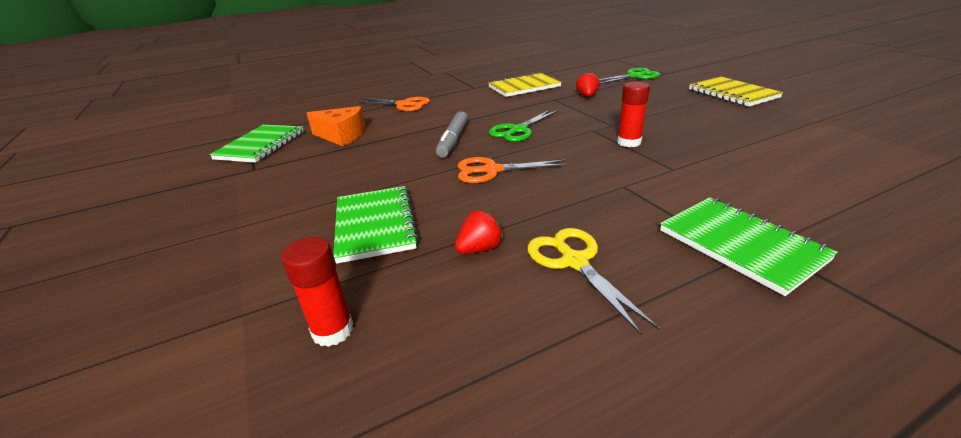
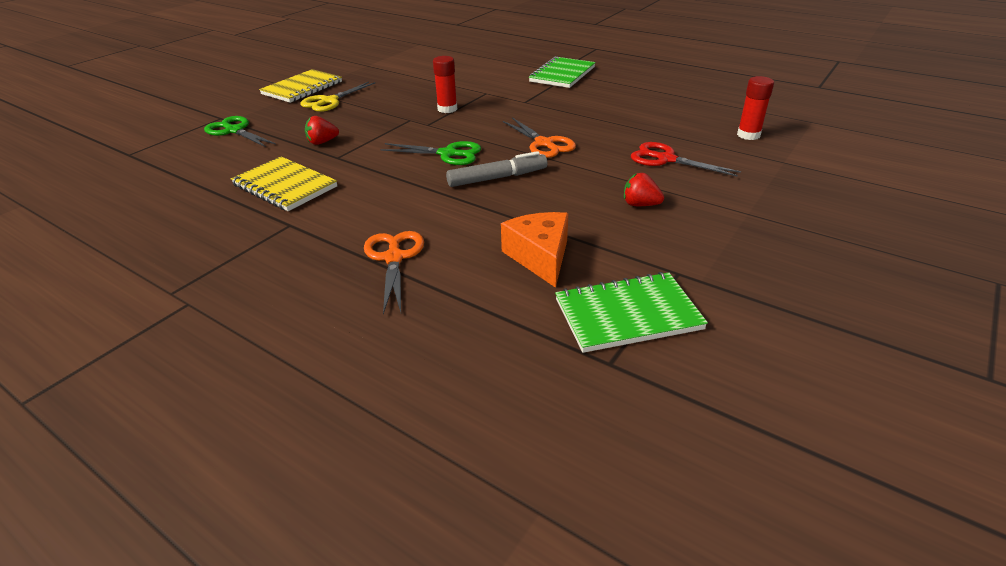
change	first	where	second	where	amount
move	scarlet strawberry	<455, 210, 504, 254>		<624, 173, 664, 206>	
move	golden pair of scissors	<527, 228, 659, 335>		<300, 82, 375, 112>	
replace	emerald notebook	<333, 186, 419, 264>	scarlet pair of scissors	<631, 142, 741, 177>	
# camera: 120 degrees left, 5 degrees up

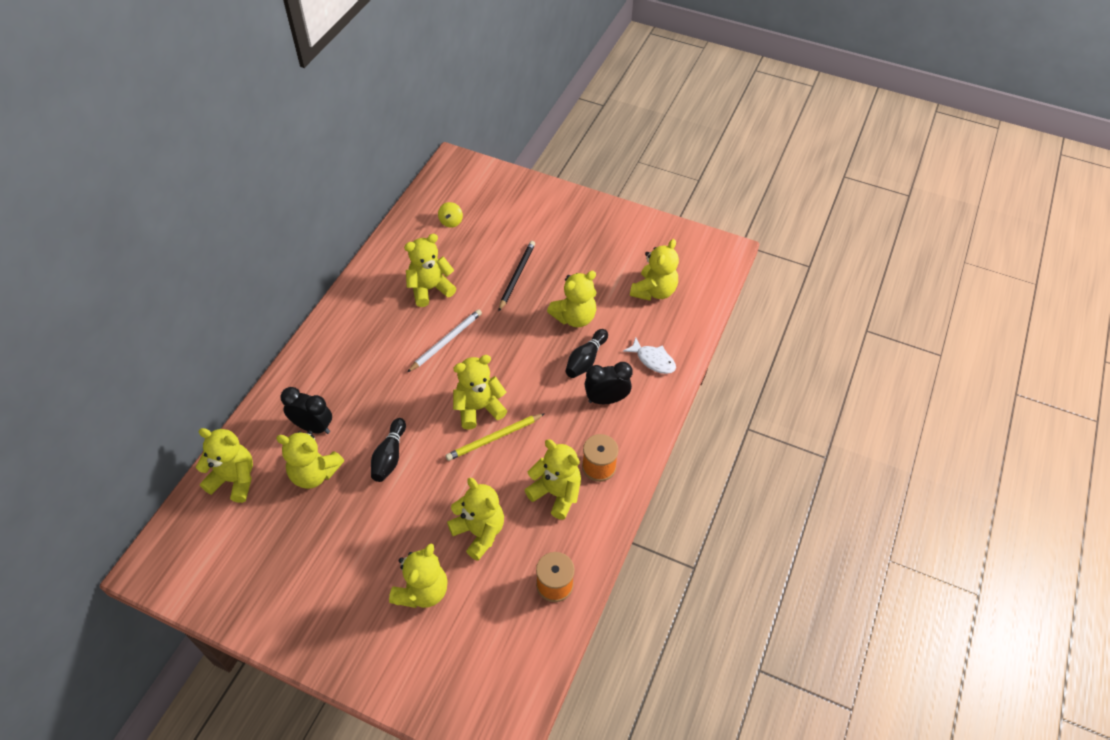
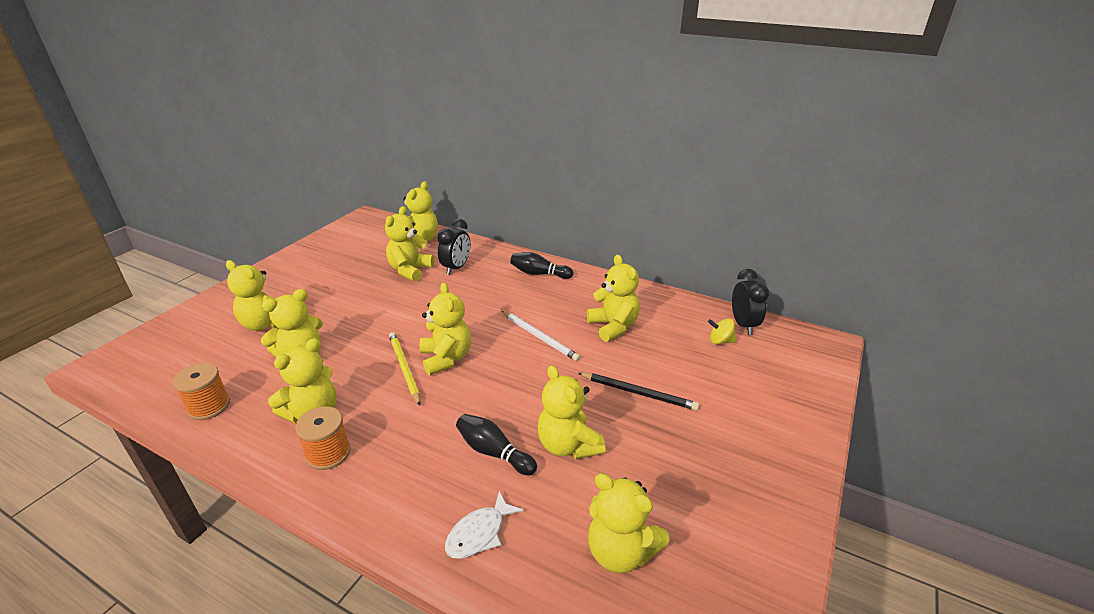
change	first	where	second	where	amount
move	ebony tenpin	<371, 418, 406, 482>		<510, 252, 573, 279>	
move	ebony bedside clock	<585, 362, 633, 404>		<732, 269, 769, 335>	
# camera: 95 degrees right, 20 degrees down

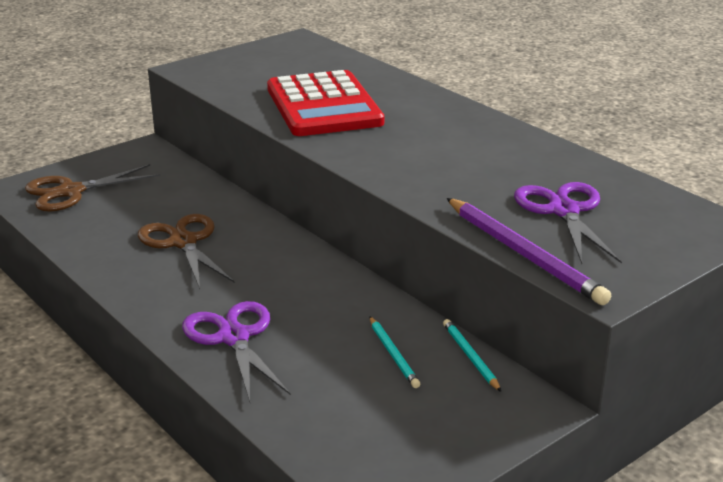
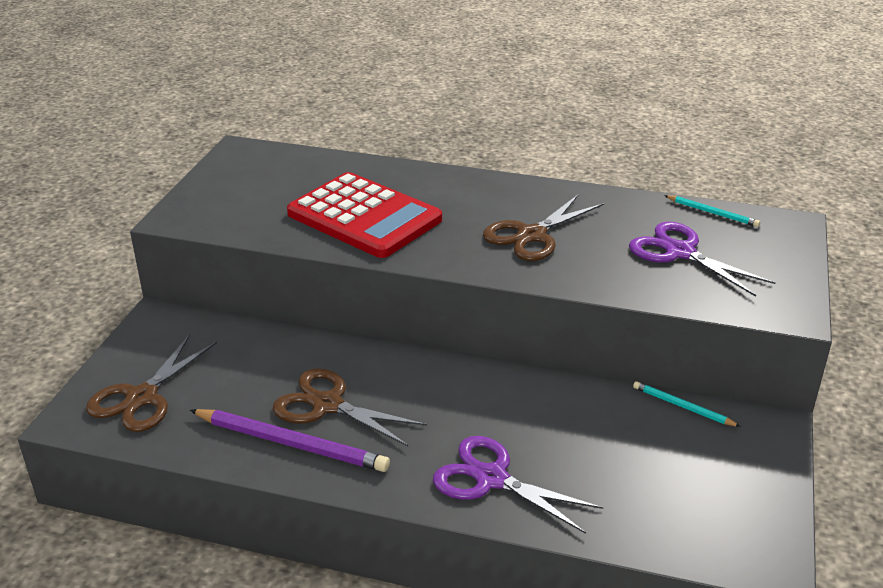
change	first	where	second	where	amount
insert			russet pair of scissors	<483, 194, 604, 261>	
move	turquoise pencil	<369, 316, 420, 388>		<664, 195, 760, 227>	
move	royal purple pencil	<447, 198, 611, 305>		<190, 409, 390, 472>	
# camera: 35 degrees left, 5 degrees up

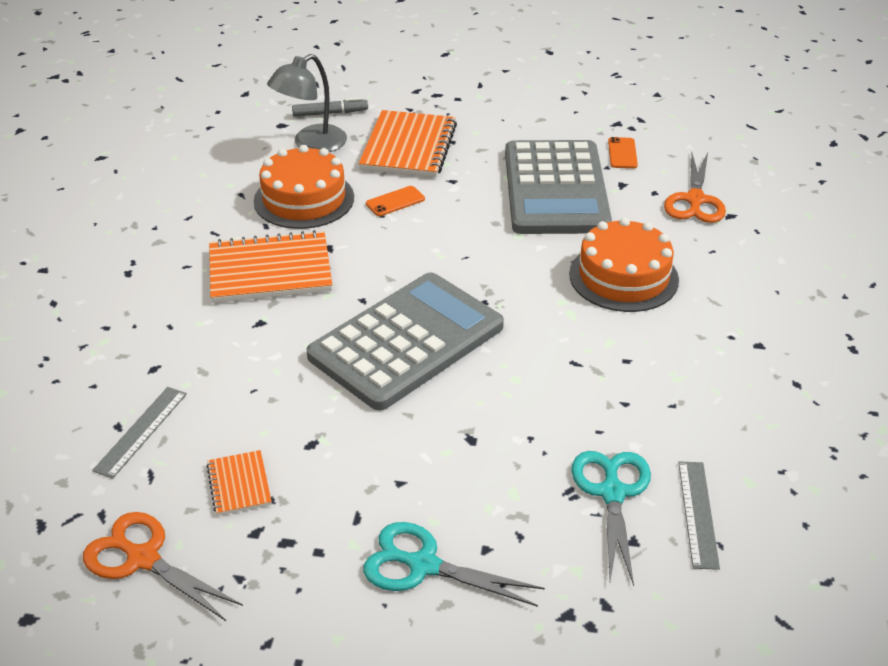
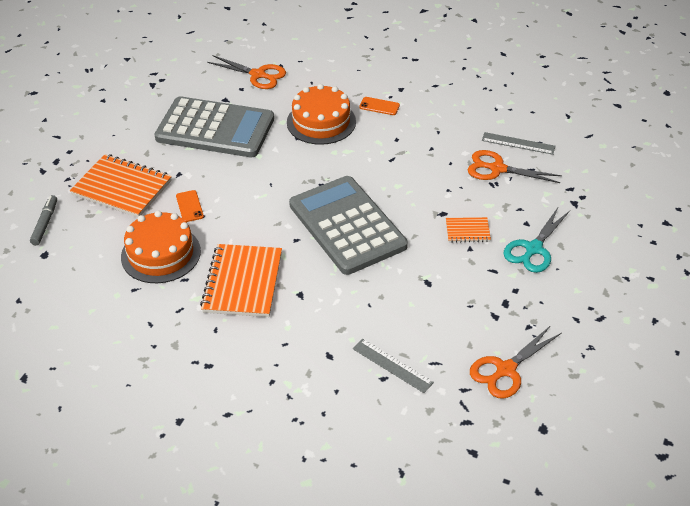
change	first	where	second	where	amount
delete	grey desk lamp	<267, 54, 347, 152>			
move	bright orange notebook	<206, 450, 272, 516>		<446, 217, 491, 243>	
move	bright orange smartphone	<608, 137, 638, 168>		<359, 97, 400, 115>	
recolor	turquoise pair of scissors	<571, 451, 651, 586>	bright orange pair of scissors	<467, 150, 562, 183>	
# camera: 75 degrees left, 5 degrees up

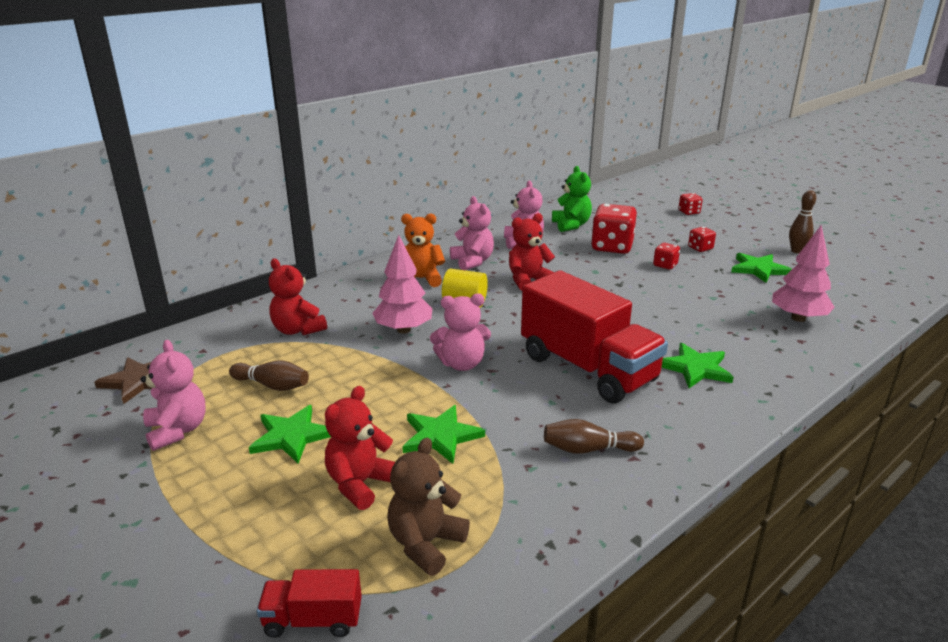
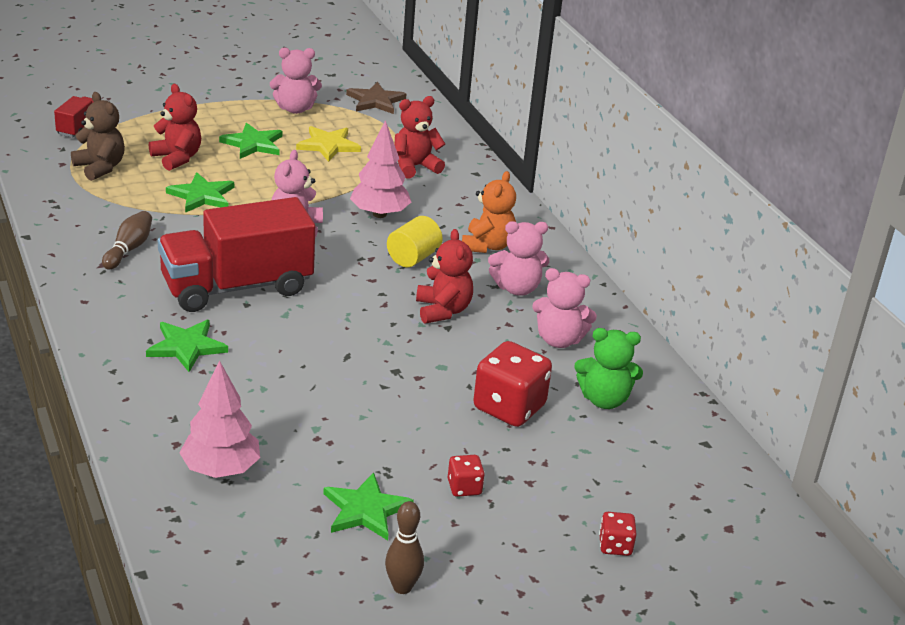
change	first	where	second	where	amount
delete	scarlet dice	<653, 243, 680, 270>			
replace	russet tenpin	<229, 360, 309, 391>	golden five-pointed star	<296, 126, 361, 162>	
# camera: 105 degrees right, 5 degrees up

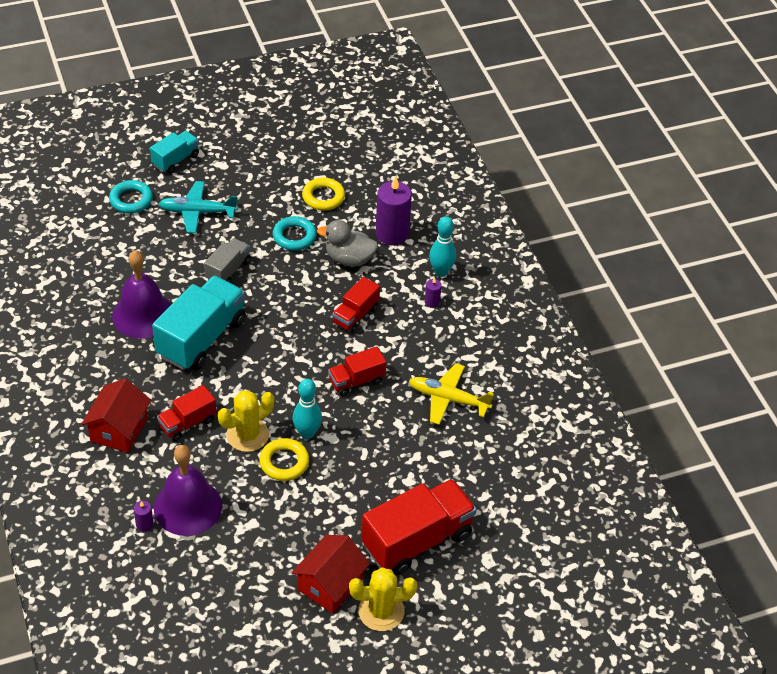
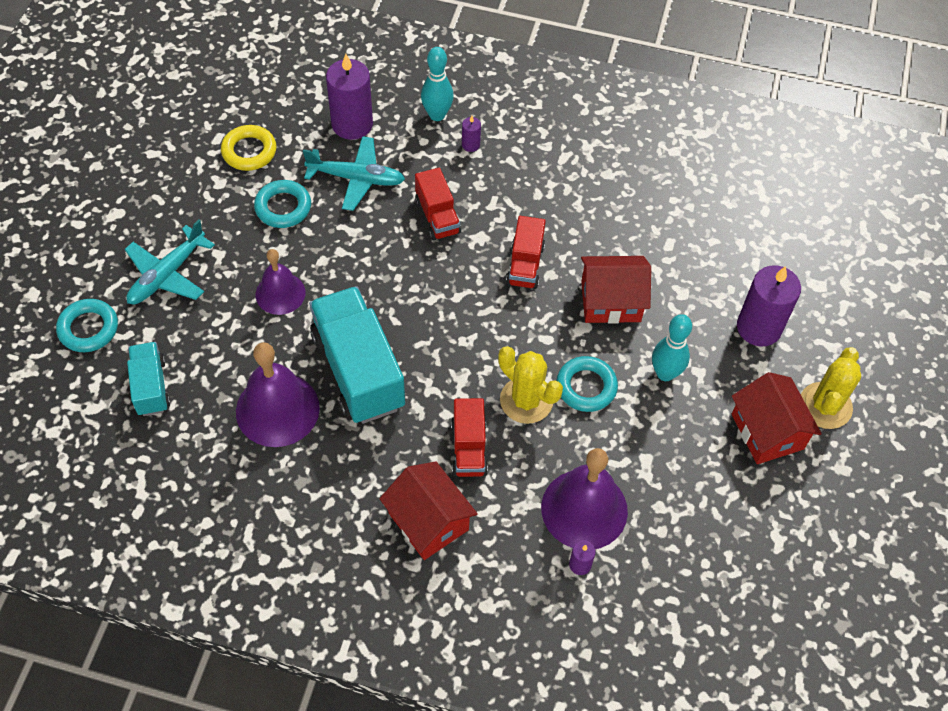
change	first	where	second	where	amount
delete	golden toy plane	<409, 363, 494, 425>			
insert			scarlet cottage	<581, 256, 651, 324>	
move	turquoise truck	<150, 131, 199, 174>		<127, 342, 170, 416>	
move	turquoise tenpin	<293, 379, 322, 439>		<652, 314, 692, 381>	
replace	grey truck	<204, 238, 251, 283>	royal purple hand bell	<255, 249, 305, 315>	
replace	grey toy duck	<317, 220, 378, 267>	turquoise toy plane	<303, 136, 405, 211>	
replace	scarlet truck	<361, 479, 477, 575>	royal purple candle	<737, 265, 801, 347>	
recolor	golden torus	<259, 438, 309, 481>	turquoise torus	<557, 356, 618, 412>	
rotate	golden saguaro cactus	<218, 390, 274, 452>		<498, 346, 563, 424>	45 degrees counterclockwise
# camera: 55 degrees left, 10 degrees up

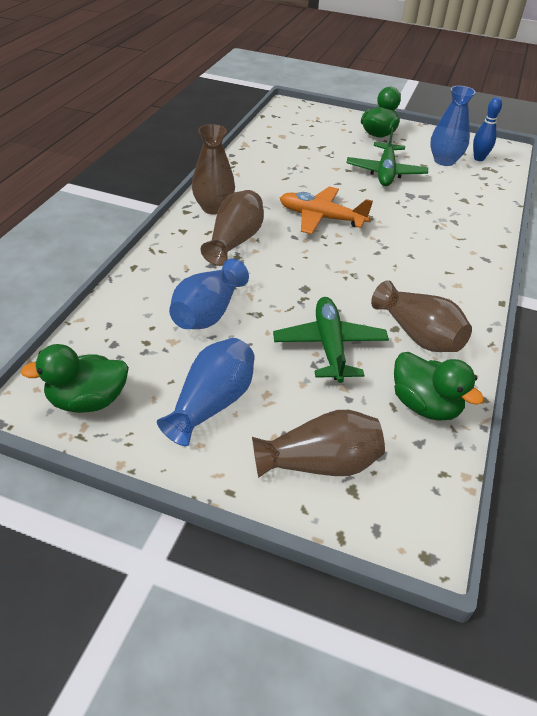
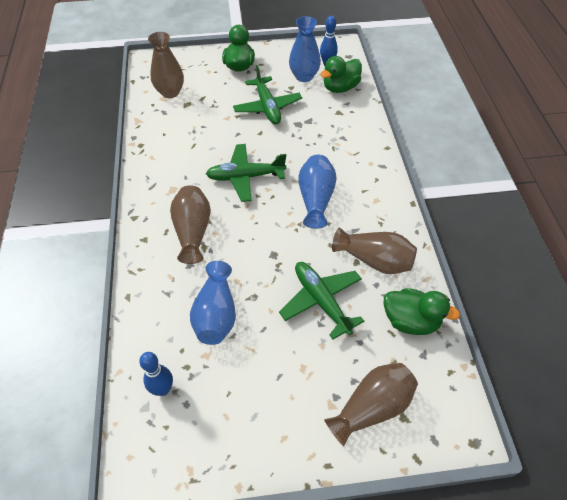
change	first	where	second	where	amount
insert			royal blue tenpin	<139, 352, 173, 396>	
move	emerald toy duck	<21, 344, 129, 413>		<320, 56, 362, 93>	
move	royal blue vase	<157, 338, 255, 446>		<298, 155, 337, 229>	
move	russet vase	<192, 124, 235, 215>		<148, 32, 184, 98>	
recolor	bright orange toy plane	<280, 186, 373, 234>	emerald toy plane	<206, 144, 286, 202>	
# camera: 25 degrees left, 10 degrees up

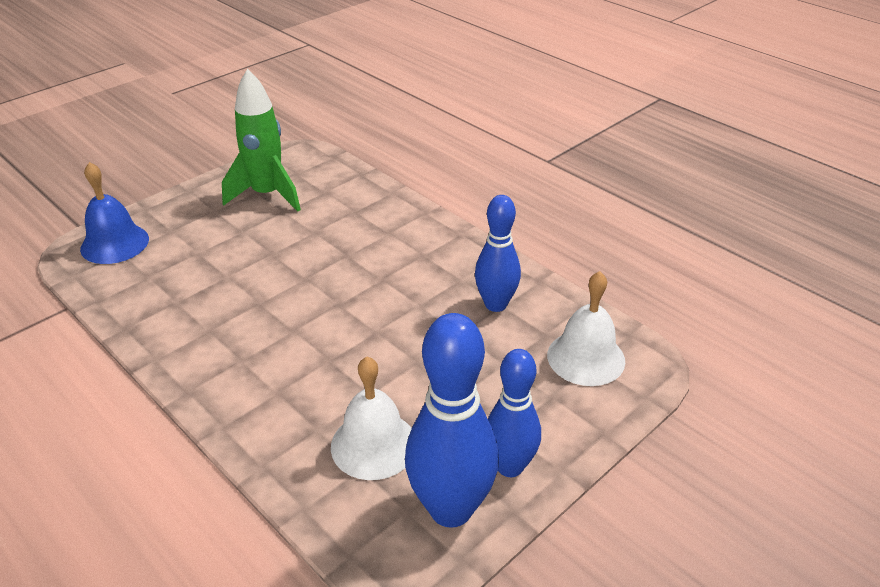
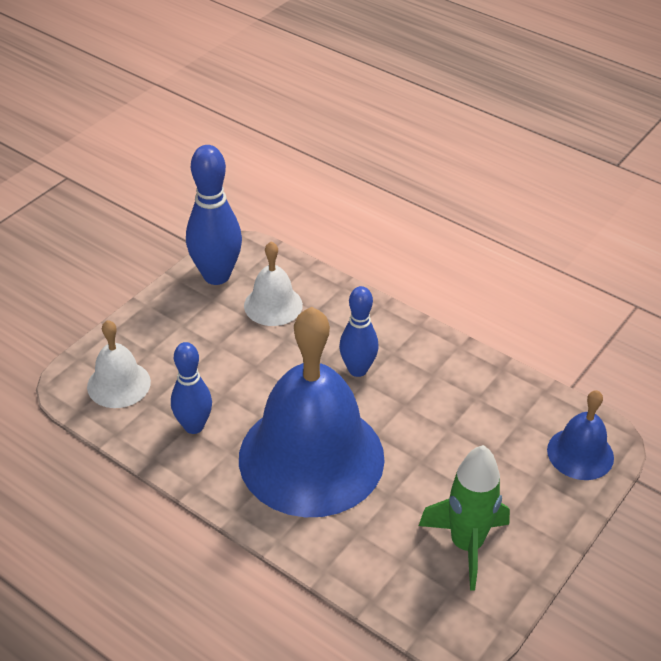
change	first	where	second	where	amount
insert			royal blue hand bell	<239, 307, 385, 517>	
move	royal blue tenpin	<488, 349, 541, 477>		<339, 286, 379, 377>	
# camera: 170 degrees right, 5 degrees up

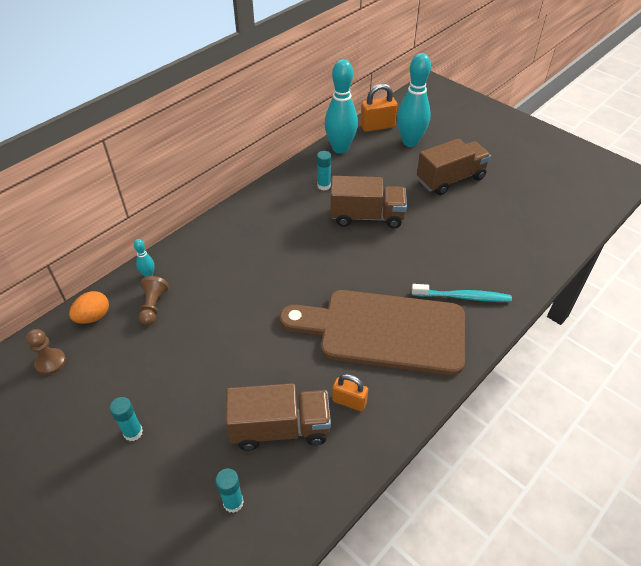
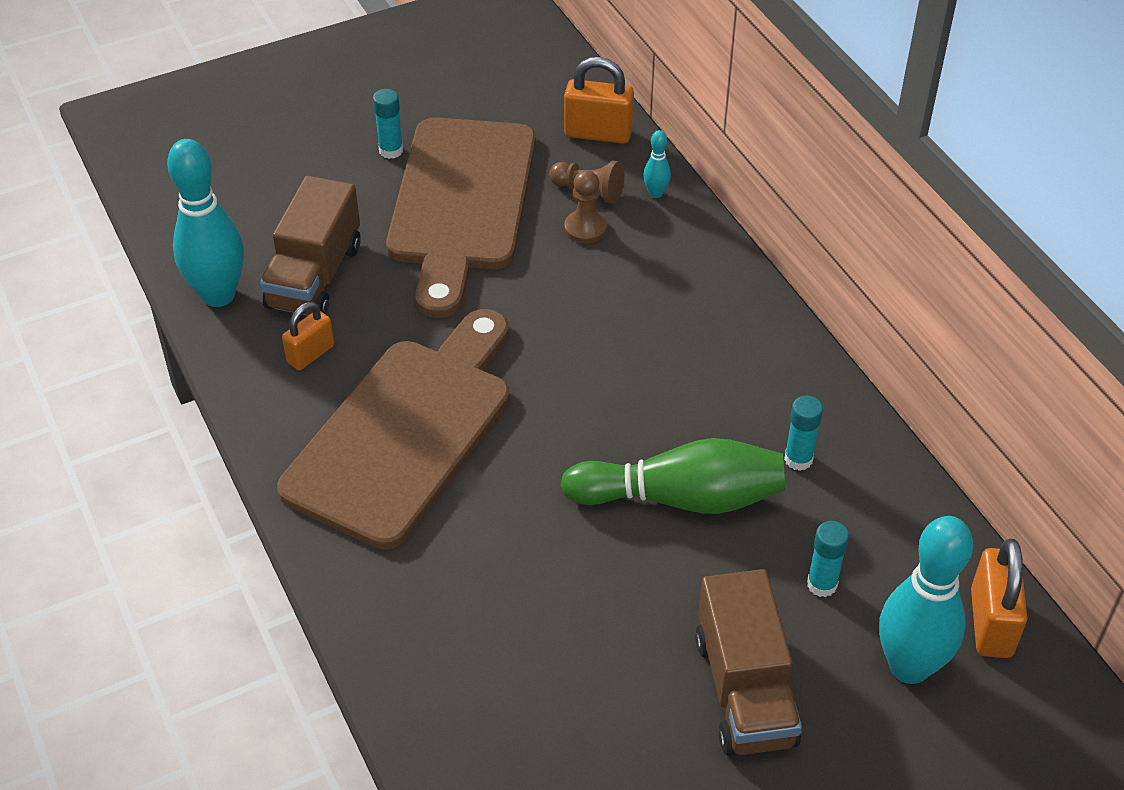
change	first	where	second	where	amount
delete	turquoise toothbrush	<411, 284, 512, 302>			
insert			russet cutting board	<386, 117, 536, 318>	
move	russet chess pawn	<26, 329, 66, 375>		<564, 170, 607, 244>	
move	turquoise glue stick	<215, 468, 244, 513>		<807, 521, 849, 597>	
move	turquoise tenpin	<325, 59, 358, 154>		<167, 139, 244, 307>	
replace	bright orange egg	<69, 291, 109, 324>	bright orange small lock	<564, 57, 634, 144>	
replace	russet truck	<330, 176, 407, 228>	emerald tenpin	<561, 438, 785, 514>	
# camera: 110 degrees right, 0 degrees up

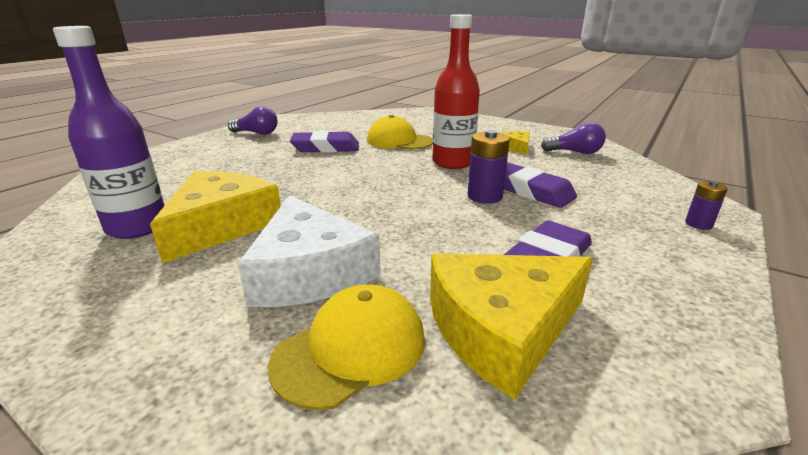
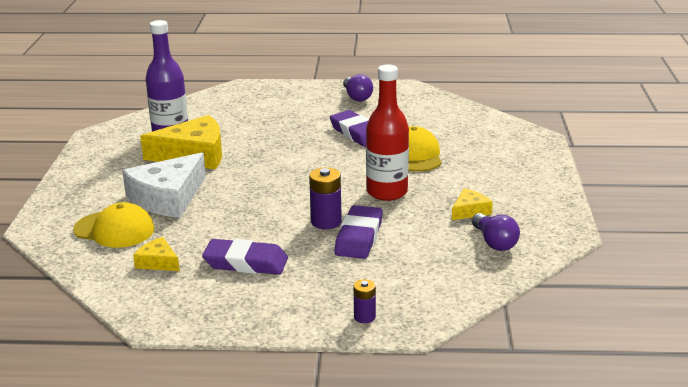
change	first	where	second	where	amount
resize	golden cheese	<430, 253, 593, 400>		<133, 237, 180, 271>	x0.48
# camera: 60 degrees right, 0 degrees up

